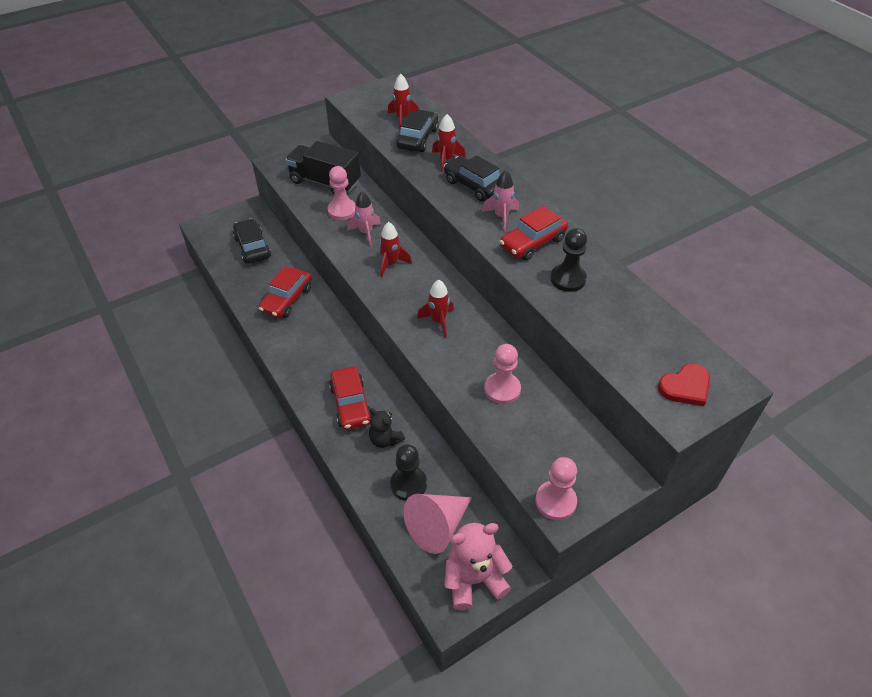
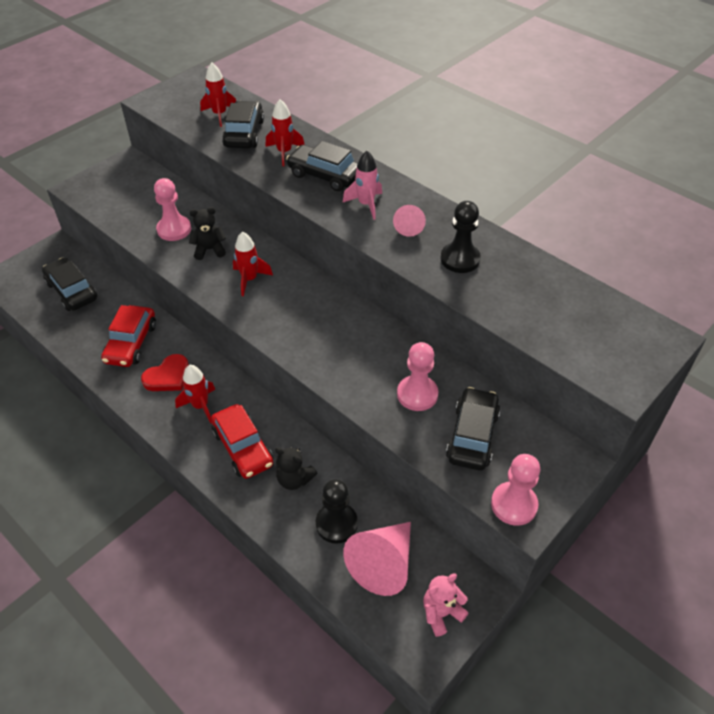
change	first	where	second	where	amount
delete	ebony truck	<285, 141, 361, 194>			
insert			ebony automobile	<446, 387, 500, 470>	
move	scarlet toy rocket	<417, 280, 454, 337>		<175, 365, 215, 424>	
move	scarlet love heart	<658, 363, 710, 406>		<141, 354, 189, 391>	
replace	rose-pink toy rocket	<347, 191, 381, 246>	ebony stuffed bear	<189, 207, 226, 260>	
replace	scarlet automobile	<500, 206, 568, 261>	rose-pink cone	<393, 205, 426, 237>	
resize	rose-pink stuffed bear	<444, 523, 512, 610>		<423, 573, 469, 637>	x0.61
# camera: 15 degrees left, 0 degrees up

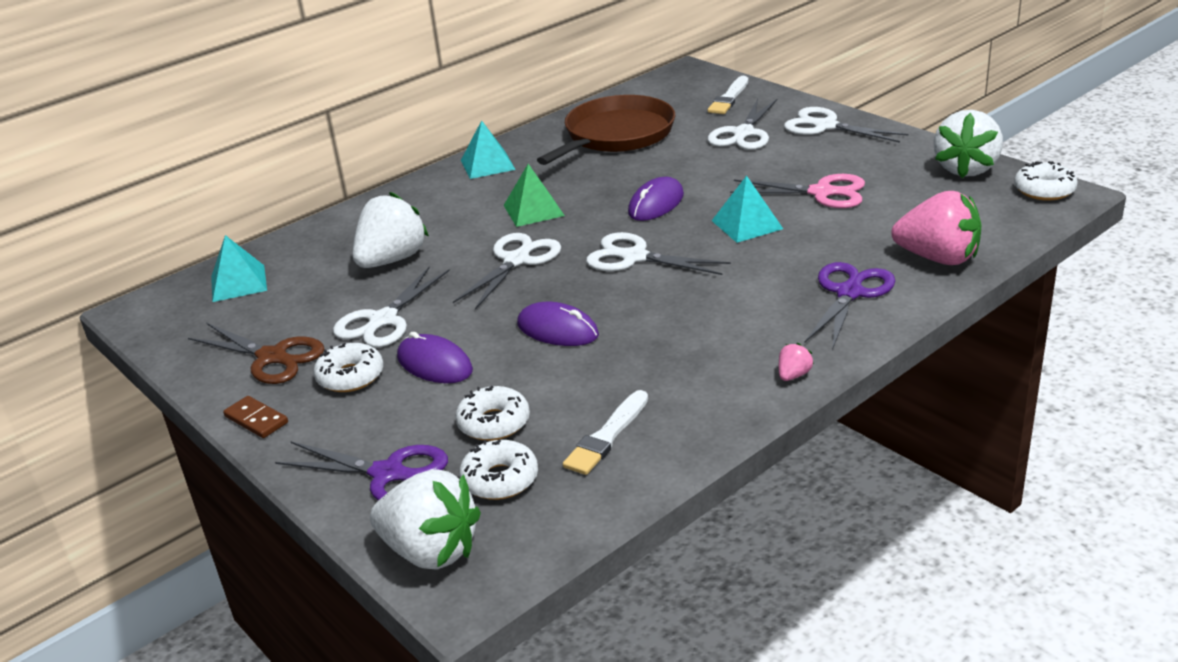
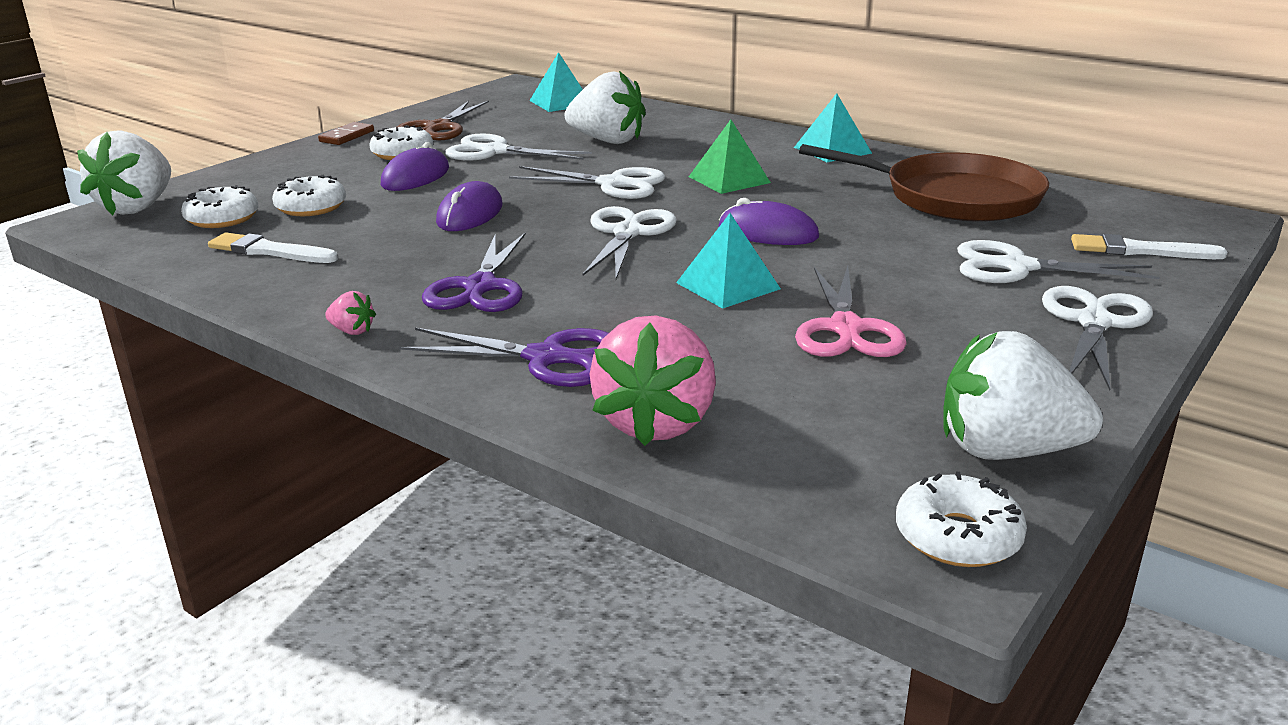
change	first	where	second	where	amount
move	royal purple pair of scissors	<275, 441, 448, 501>		<422, 232, 526, 312>	
# camera: 75 degrees right, 5 degrees down

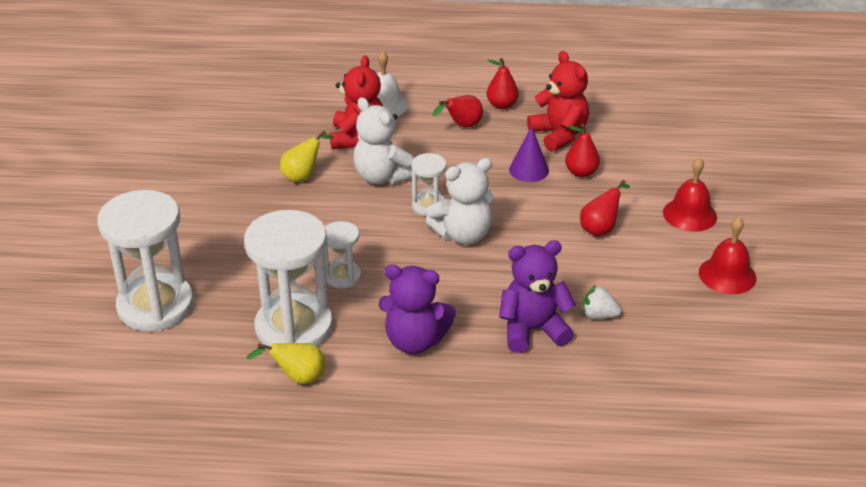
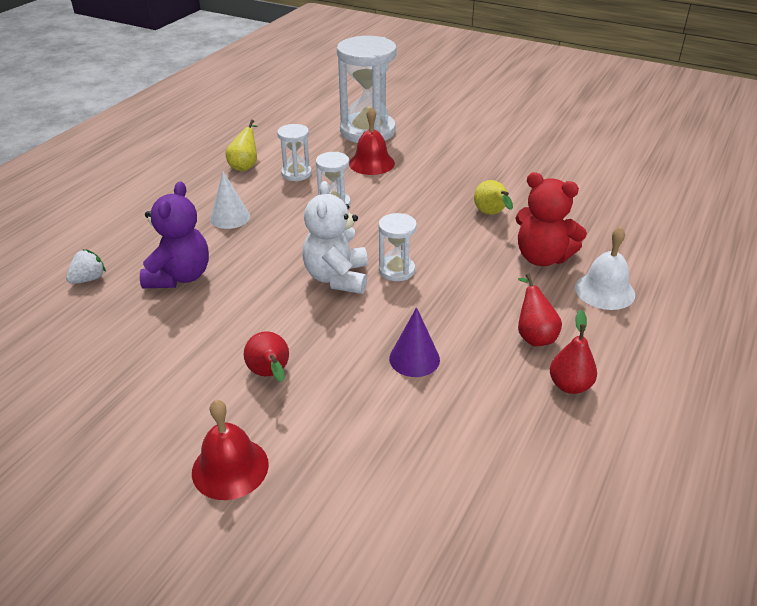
change	first	where	second	where	amount
delete	white stuffed bear	<353, 97, 413, 185>			
delete	scarlet stuffed bear	<527, 51, 589, 152>			
delete	scarlet pear fruit	<565, 124, 600, 178>			
move	white strawberry	<583, 285, 621, 319>		<66, 249, 106, 284>	
move	scarlet hand bell	<699, 217, 757, 294>		<349, 107, 395, 175>	
replace	royal purple stuffed bear	<379, 265, 456, 354>	white cone	<210, 171, 250, 229>	
resize	white hourglass	<244, 210, 333, 347>		<277, 124, 312, 181>	x0.50
# camera: 115 degrees right, 0 degrees up

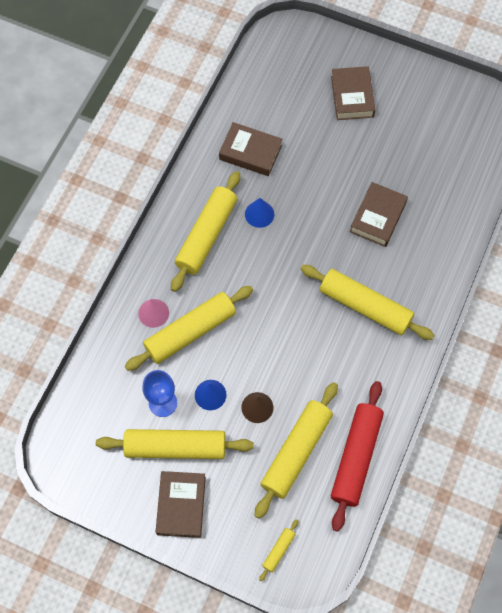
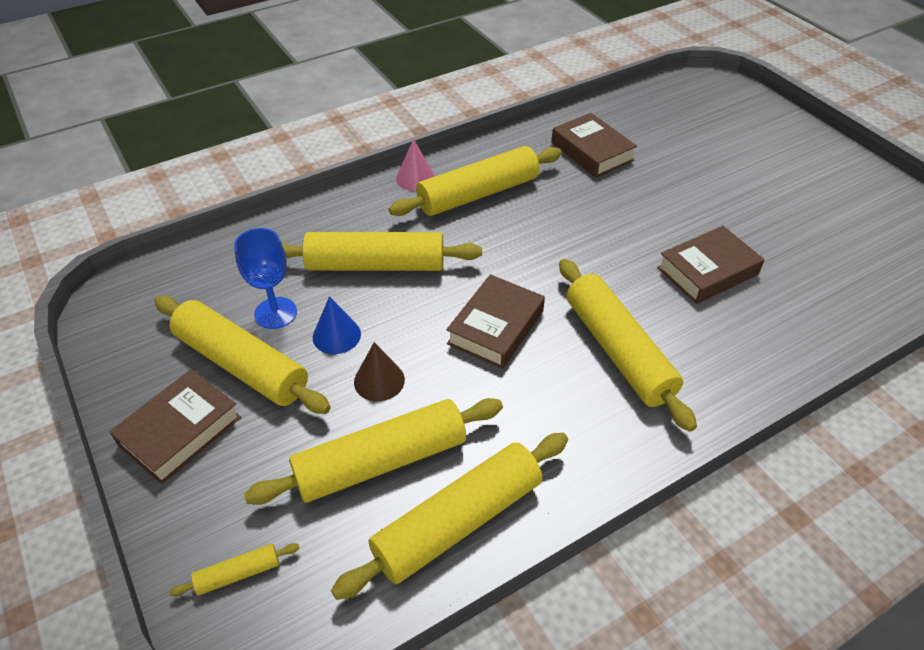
change	first	where	second	where	amount
delete	royal blue cone	<245, 198, 274, 228>			
move	rose-pink cone	<138, 299, 169, 328>		<396, 139, 435, 191>	
move	russet hardcover	<331, 66, 375, 120>		<446, 274, 545, 369>	
recolor	scarlet rolling pin	<331, 381, 384, 532>	golden rolling pin	<331, 433, 568, 600>	
# camera: 35 degrees right, 20 degrees down

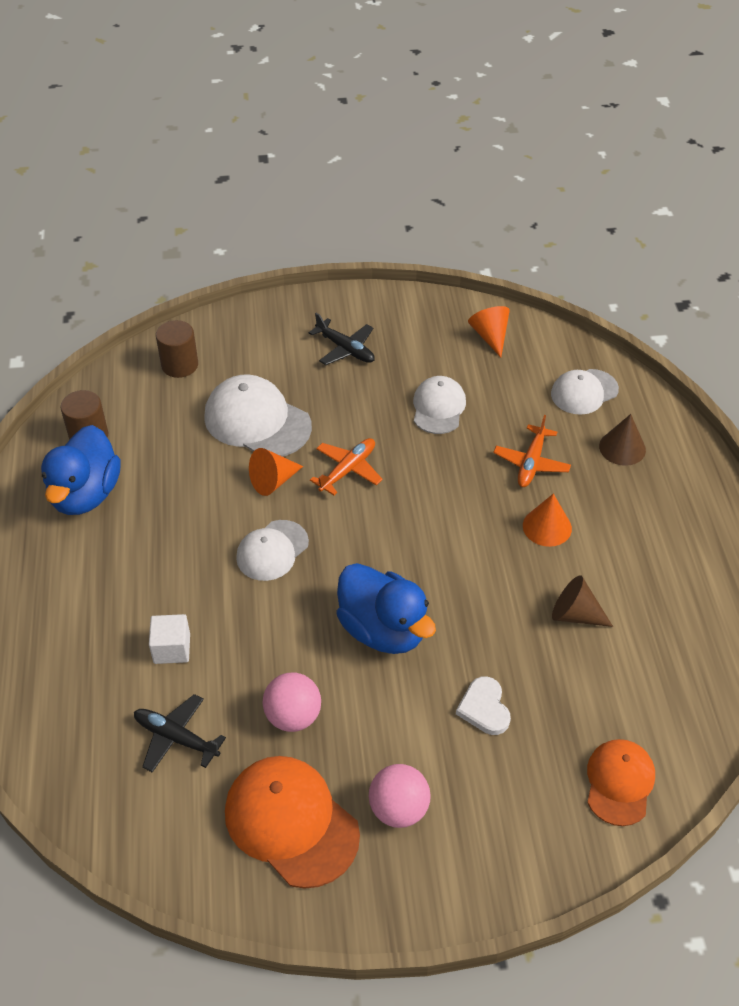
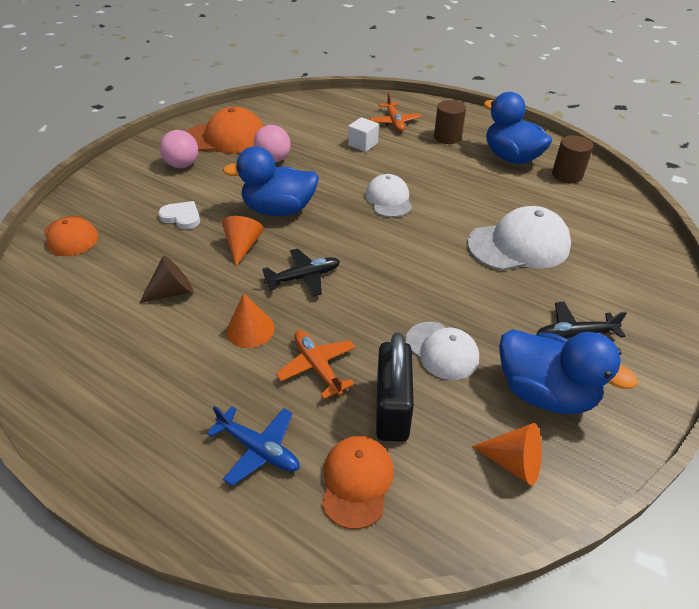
change	first	where	second	where	amount
insert			ebony small lock	<376, 332, 414, 442>	
insert			royal blue toy duck	<499, 329, 638, 414>	
move	ebony toy plane	<134, 694, 226, 772>		<262, 248, 340, 297>	
move	russet solid cylinder	<156, 320, 198, 378>		<434, 100, 466, 144>	
move	bright orange cone	<249, 448, 303, 496>		<222, 216, 264, 266>	
move	bright orange toy plane	<310, 438, 383, 495>		<369, 92, 421, 132>	
replace	russet cone	<599, 414, 646, 466>	royal blue toy plane	<207, 406, 300, 486>	
recolor	white cap	<551, 369, 619, 415>	bright orange cap	<322, 436, 394, 529>	
# camera: 130 degrees right, 5 degrees down

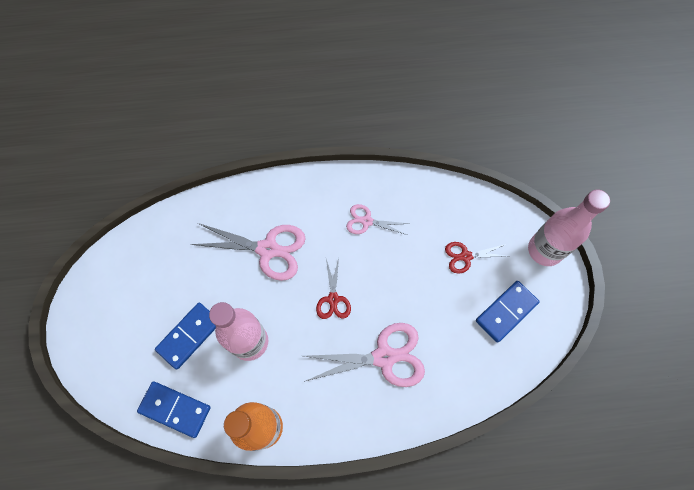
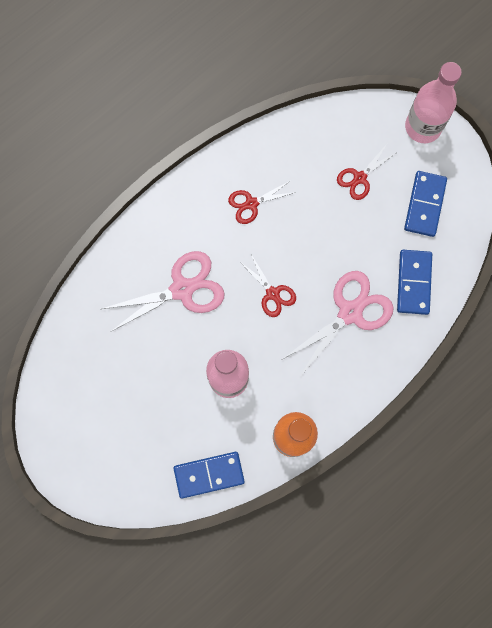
change	first	where	second	where	amount
move	royal blue domino tile	<155, 303, 216, 370>		<397, 250, 432, 315>	
recolor	rose-pink pair of scissors	<346, 204, 410, 235>	scarlet pair of scissors	<228, 181, 296, 224>	
# camera: 35 degrees left, 10 degrees up

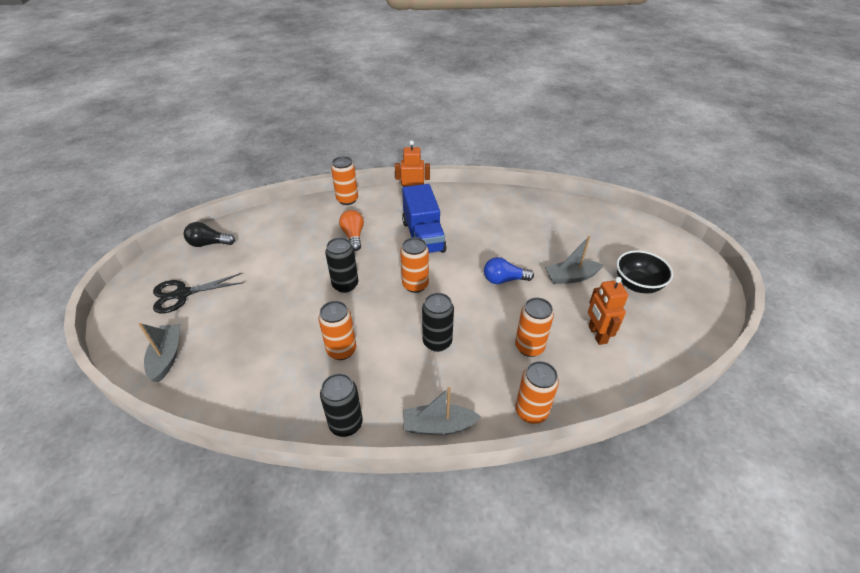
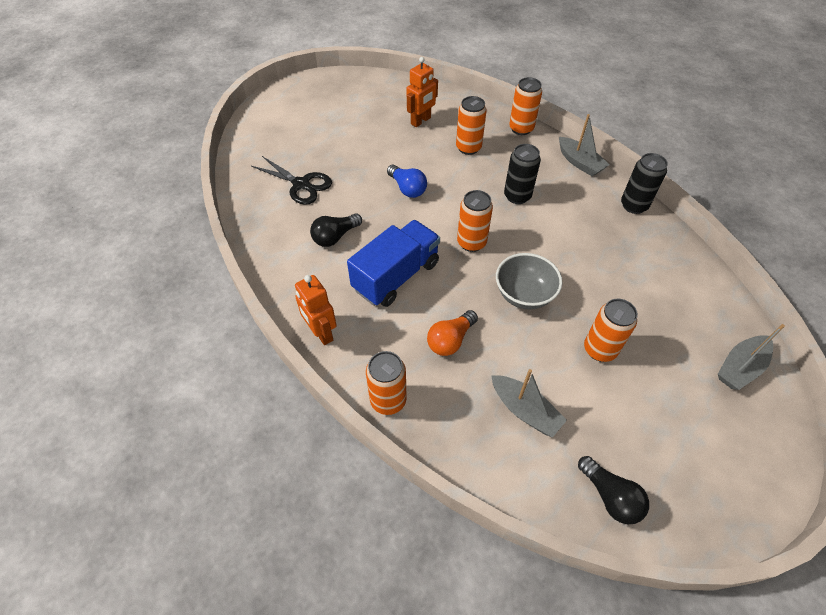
change	first	where	second	where	amount
delete	ebony deep dish	<616, 250, 673, 293>			
insert			ebony lightbulb	<310, 214, 362, 247>	
move	ebony pair of scissors	<153, 273, 244, 313>		<251, 156, 332, 205>	
move	bright orange tin	<318, 301, 356, 360>		<584, 298, 638, 362>	
move	grey toy boat	<545, 236, 604, 284>		<492, 369, 567, 438>	
replace	ebony tin	<325, 237, 358, 293>	grey deep dish	<496, 253, 563, 310>	
# camera: 125 degrees left, 10 degrees up

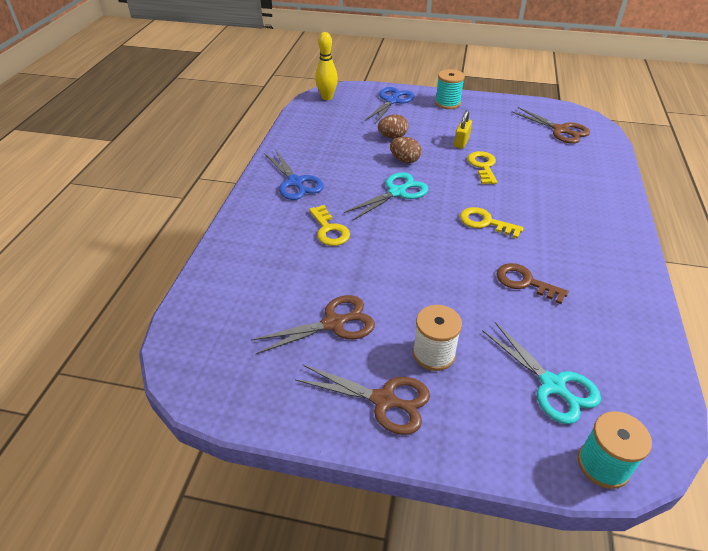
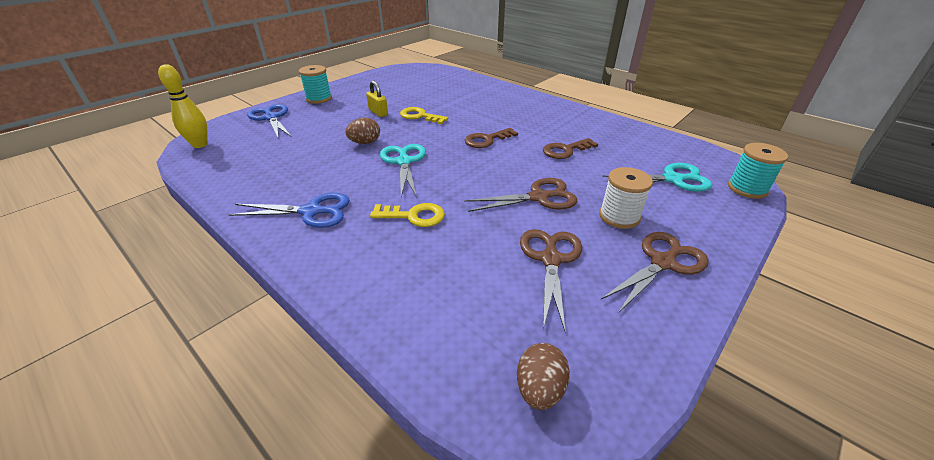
change	first	where	second	where	amount
move	russet egg	<378, 114, 409, 139>		<517, 343, 570, 410>	
move	russet pair of scissors	<511, 107, 590, 144>		<464, 178, 577, 212>	
recolor	golden door key	<460, 207, 524, 239>	russet door key	<465, 128, 518, 148>	
# camera: 60 degrees left, 5 degrees down

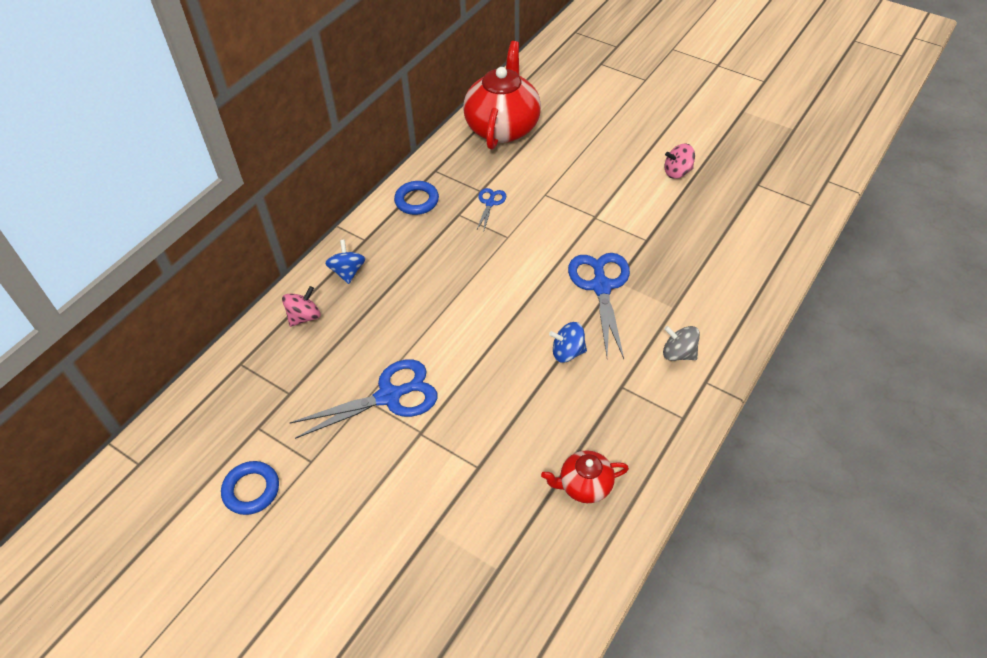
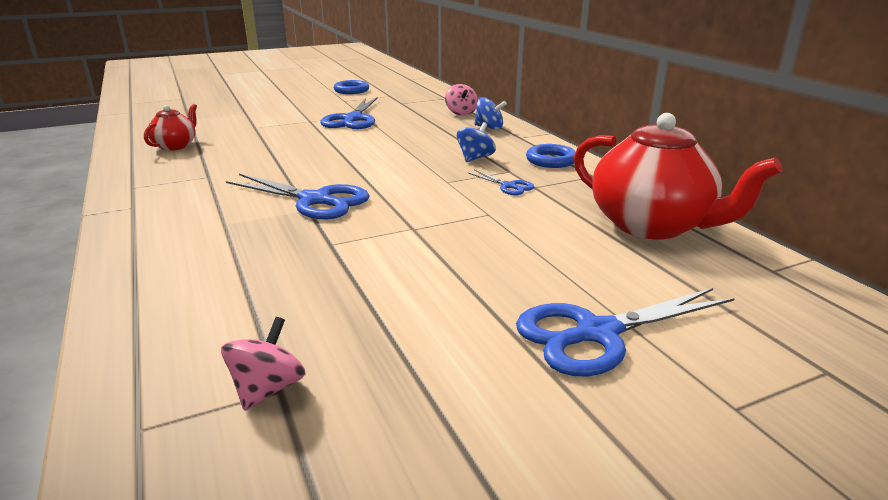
change	first	where	second	where	amount
delete	grey whirligig	<663, 326, 700, 361>			
insert			royal blue pair of scissors	<516, 288, 735, 376>	
move	royal blue whirligig	<549, 322, 587, 363>		<457, 122, 496, 162>	
move	rose-pink whirligig	<665, 144, 695, 179>		<221, 317, 305, 411>	
# camera: 120 degrees right, 25 degrees down

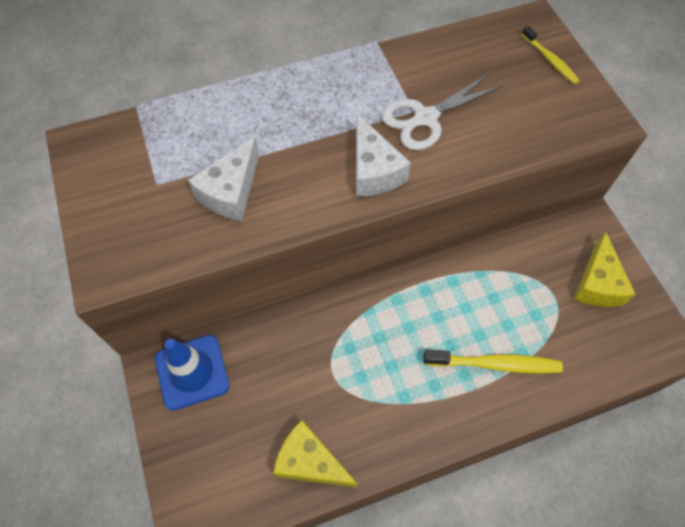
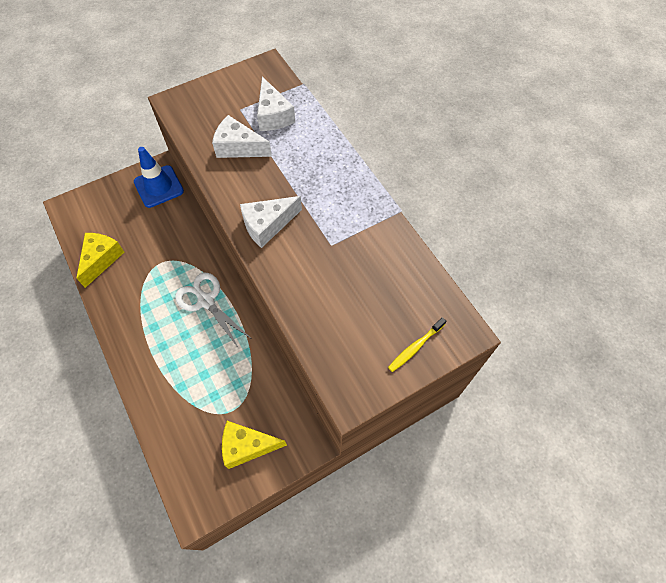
change	first	where	second	where	amount
delete	golden toothbrush	<423, 350, 563, 373>			
insert			white cheese	<257, 76, 295, 131>	
move	white pair of scissors	<381, 74, 502, 151>		<175, 273, 250, 349>	
# camera: 80 degrees right, 0 degrees up

